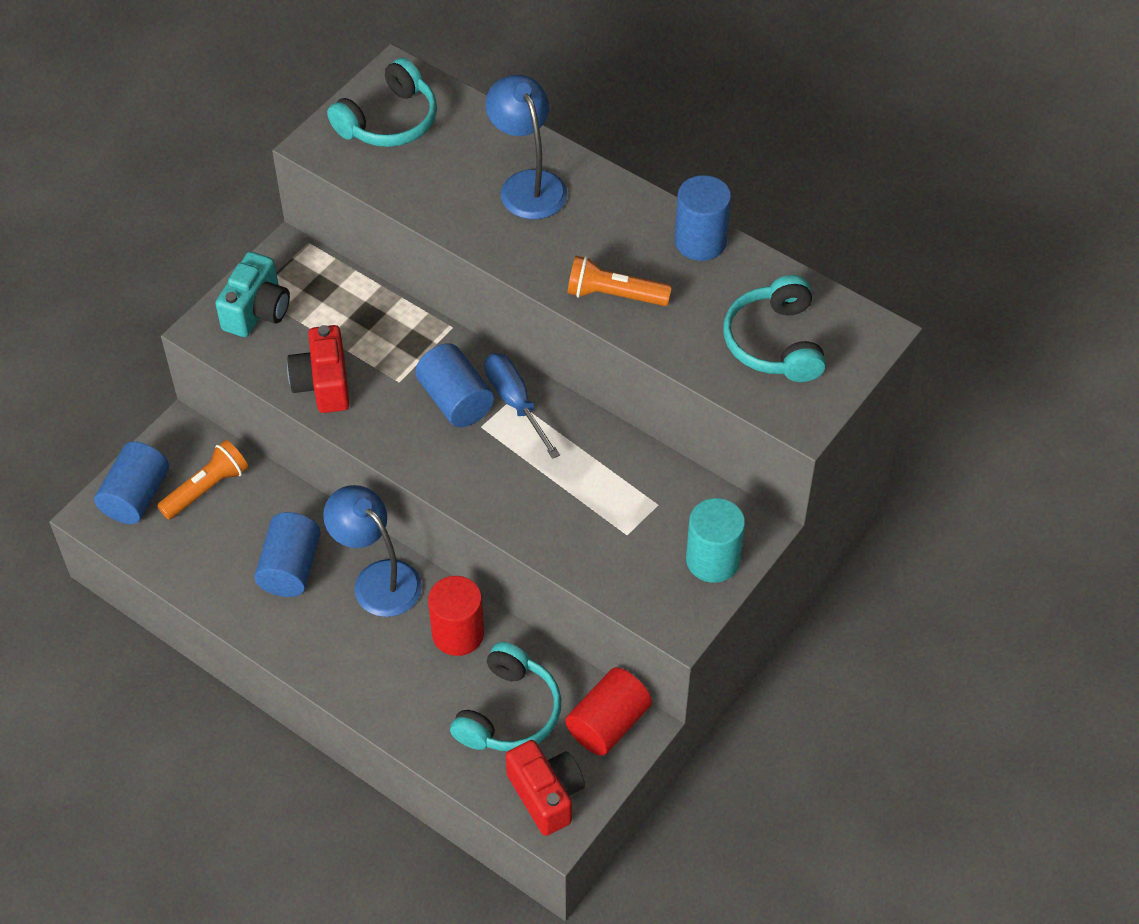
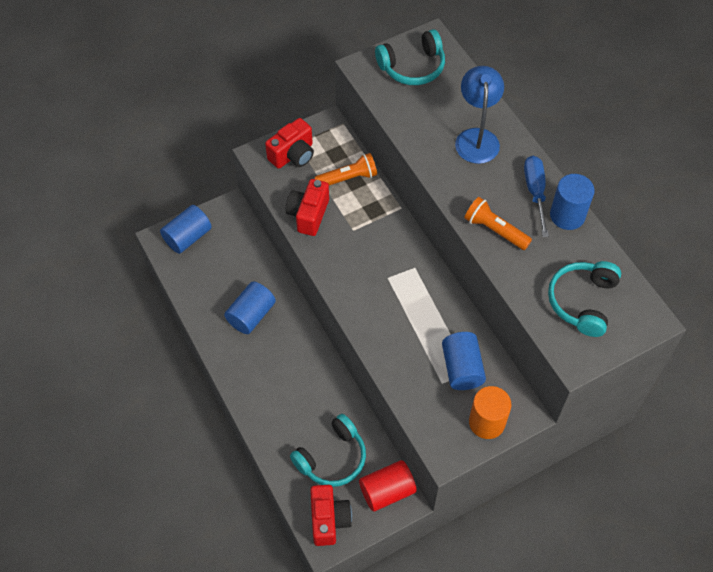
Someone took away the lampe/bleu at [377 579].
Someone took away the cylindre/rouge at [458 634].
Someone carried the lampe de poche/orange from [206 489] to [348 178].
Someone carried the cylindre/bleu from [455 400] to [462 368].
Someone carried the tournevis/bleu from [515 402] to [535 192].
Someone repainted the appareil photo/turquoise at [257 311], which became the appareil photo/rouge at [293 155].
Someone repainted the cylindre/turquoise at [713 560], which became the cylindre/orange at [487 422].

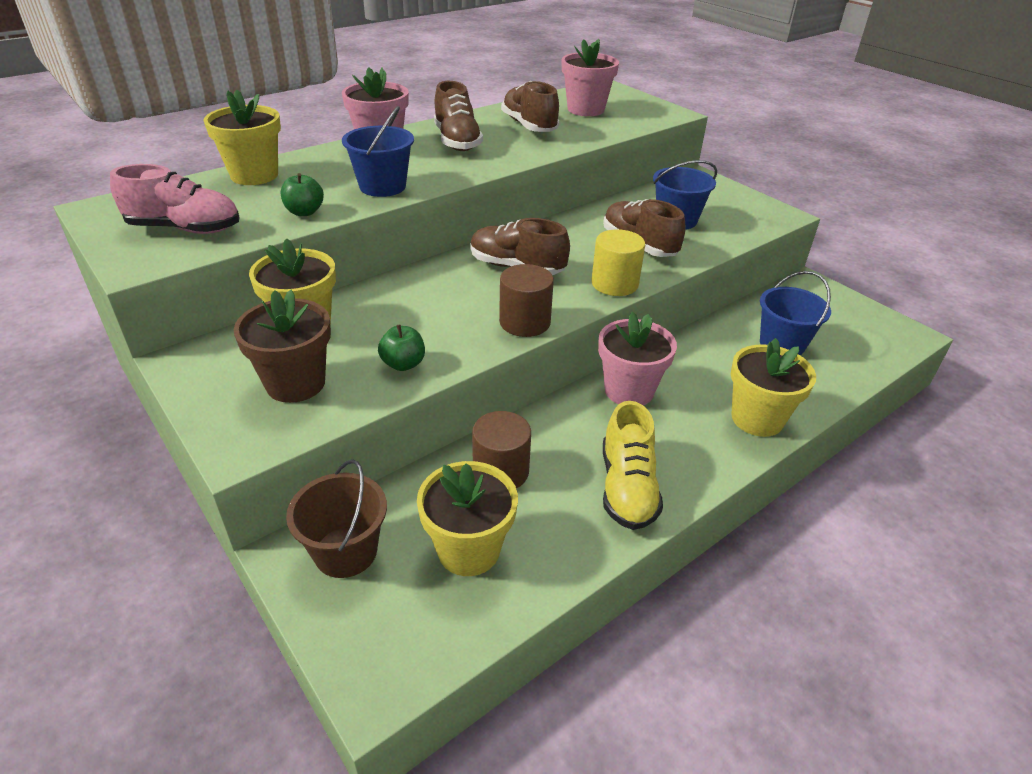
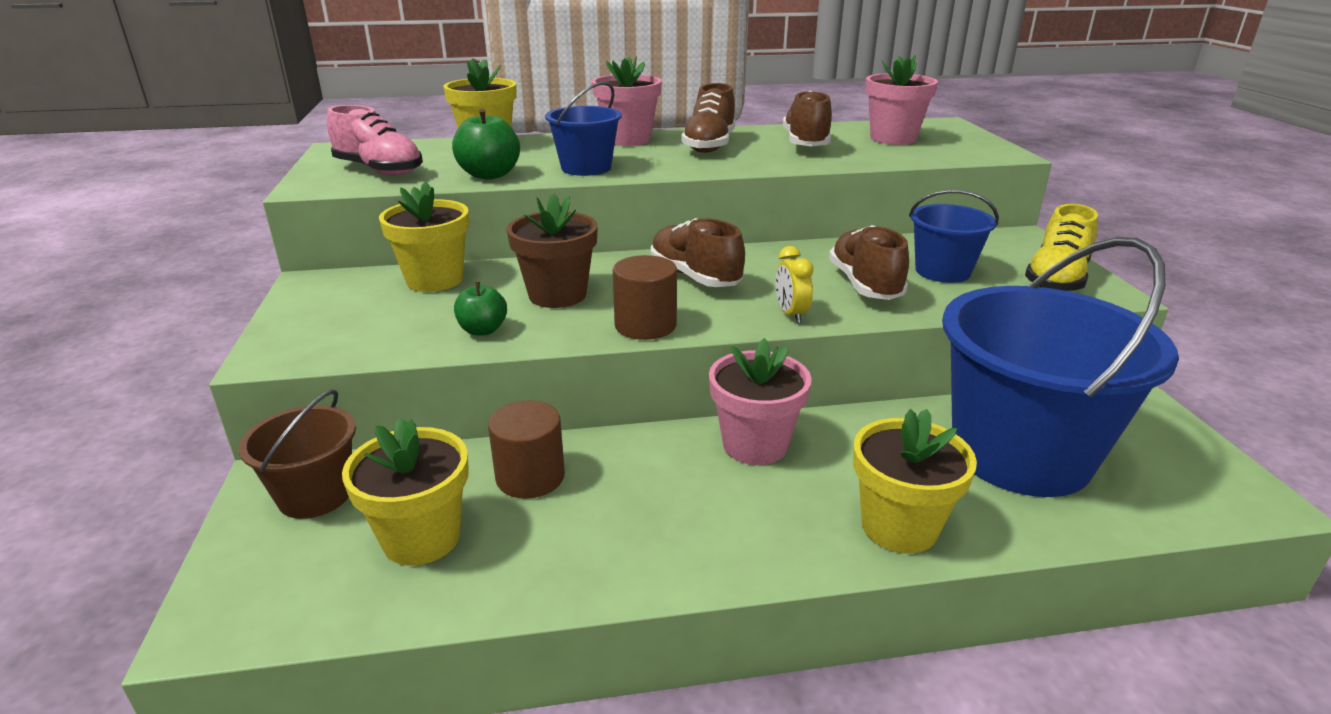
Someone carried the pot de fleurs/marron from [295 383] to [557 295].
Someone carried the chaussure/jaune from [627 488] to [1056 279].
Someone swapped the cylindre/jaune at [614 284] for the réveil/jaune at [791 314].
Someone scaled the pomme/vert at [304 212] by 1.52.
Someone scaled the seau/bleu at [782 344] by 2.03.

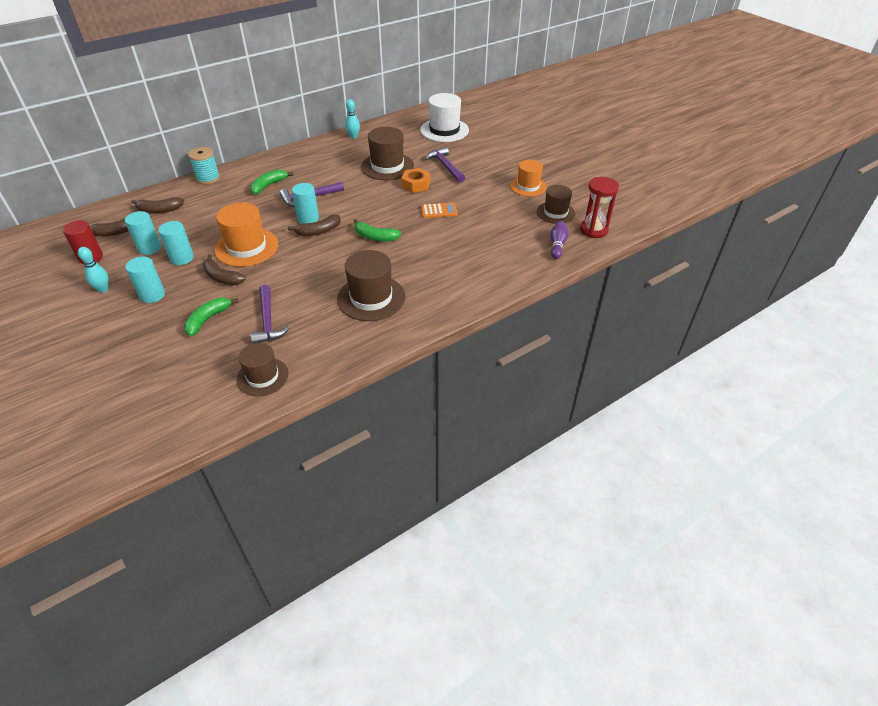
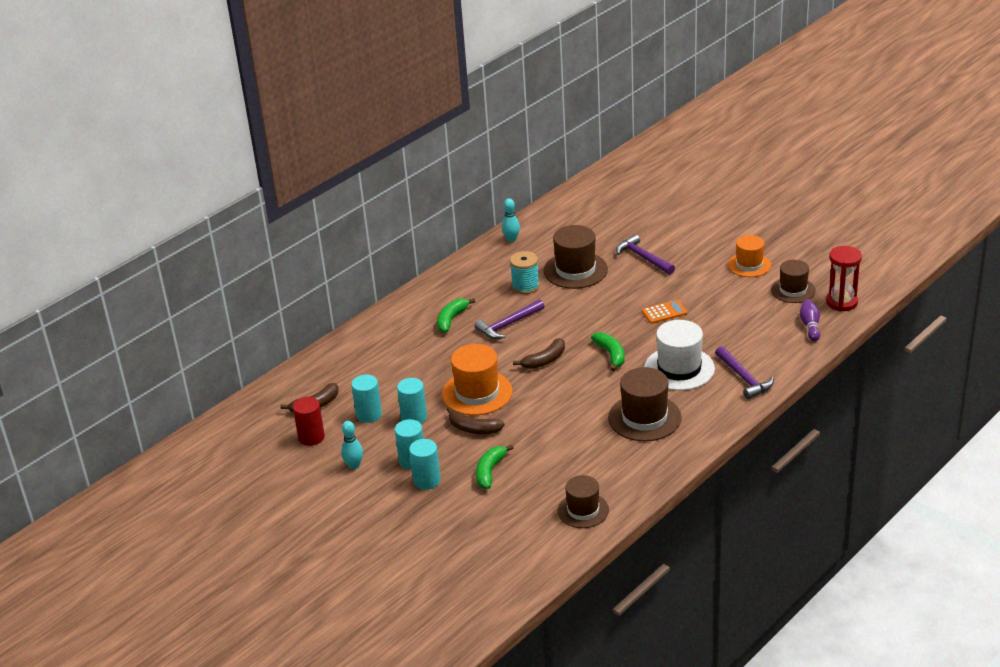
Someone took away the banane/marron at [159 210].
Someone took away the écrou/orange at [416 184].
Someone carried the bobine/turquoise from [208 178] to [525 286].
Someone carried the marteau/violet from [268 321] to [744 378].
Someone carried the cylindre/turquoise from [308 218] to [427 480].
Someone carried the chapeau/blanc from [444 130] to [679 368].
Someone rotated the banane/vert at [375 237] by 120 degrees counterclockwise.

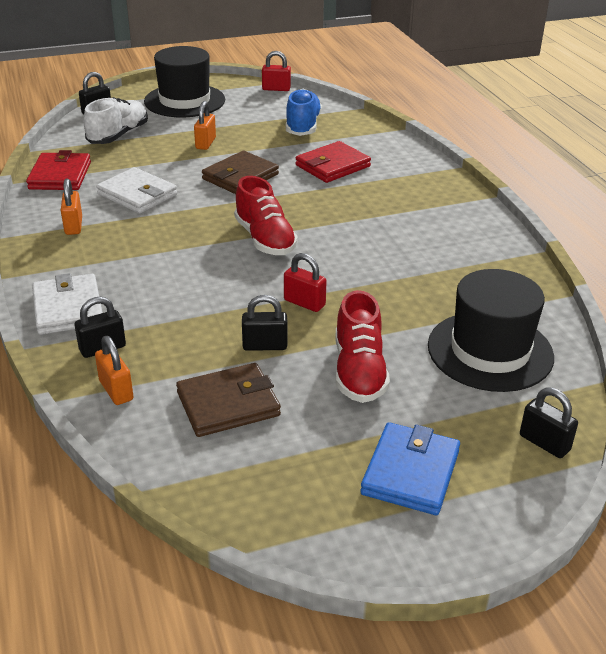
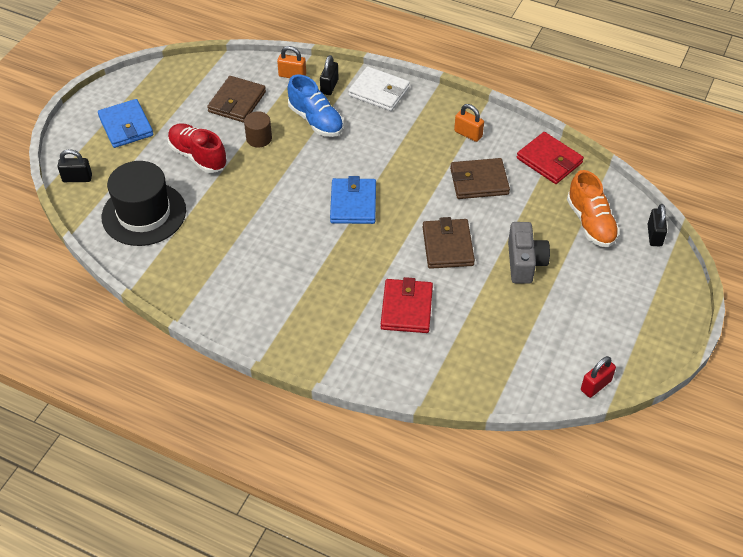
Someone took away the chapeau/noir at [184 101].
Someone took away the cadenas/rouge at [304 303].
Someone carried the chaussure/bleu from [303 126] to [316 120].
Someone swapped the cadenas/orange at [205 143] for the appareil photo/gris at [524 262].
Someone swapped the chaussure/rouge at [265 239] for the portefeuille/bleu at [353 204].
Someone swapped the cadenas/noir at [265 346] for the cylindre/marron at [259 138].
Someone repainted the chaussure/blanc at [118 135], which became the chaussure/orange at [590 223].
Someone repainted the portefeuille/blanc at [137 194], which became the portefeuille/marron at [479 181].

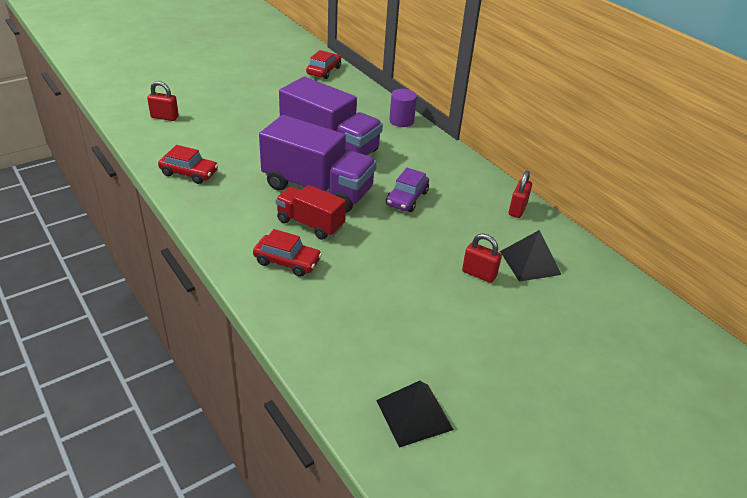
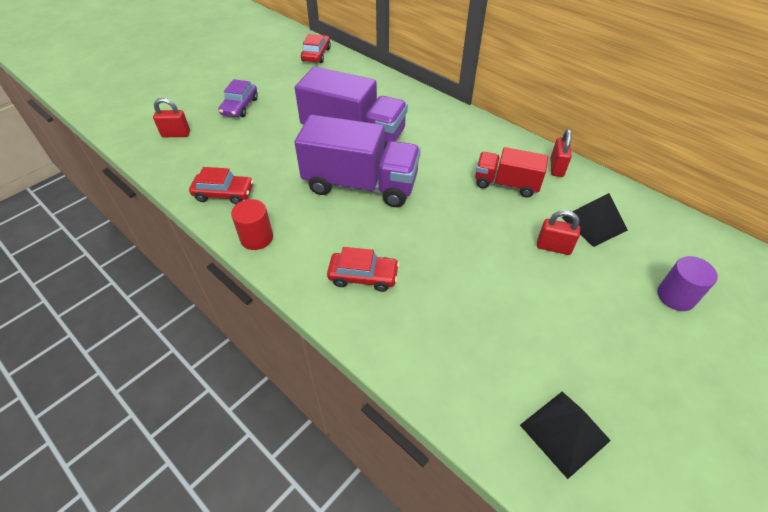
Someone put down the cylindre/rouge at [256 238].
Someone carried the camion/rouge from [310 224] to [506 184].
Someone carried the voiture/violet from [407 198] to [240 106].
Someone carried the cylindre/violet from [401 121] to [675 296].

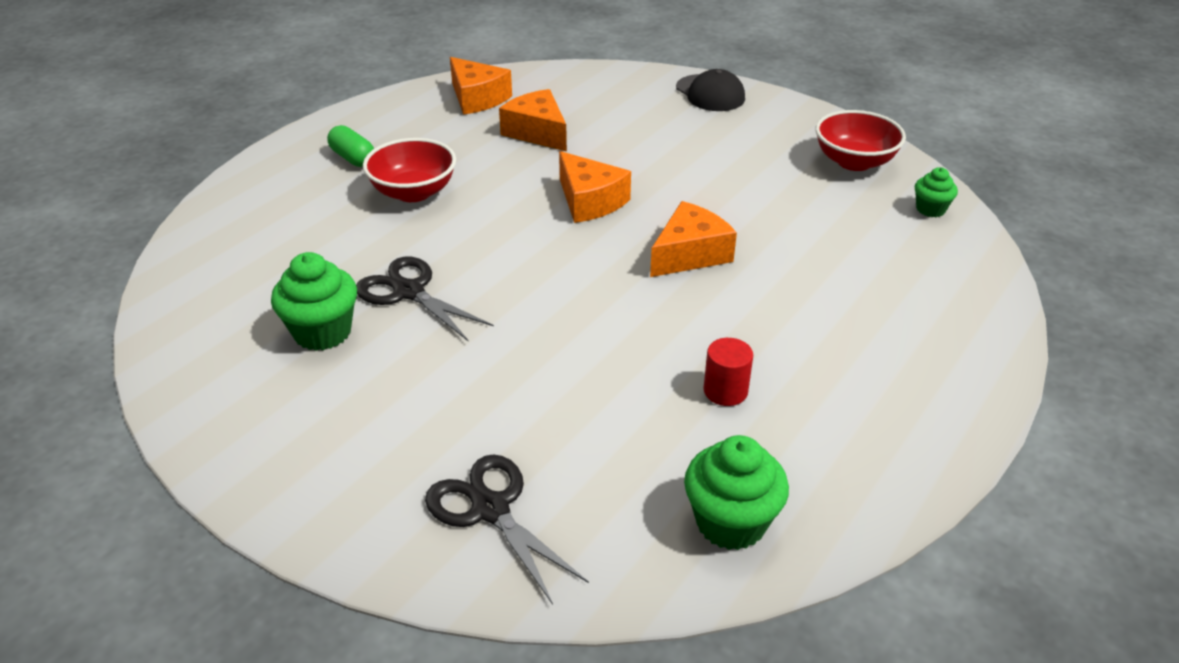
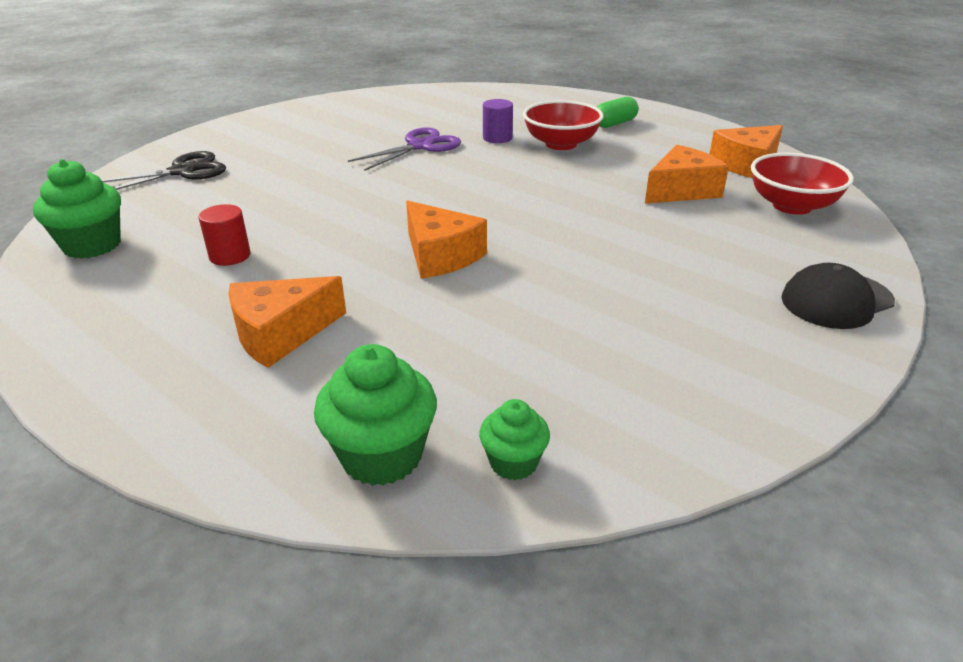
Someone put down the cylindre/violet at [497 138].
Someone carried the muffin/vert from [322 332] to [382 456].
Someone carried the fromage/orange from [589 201] to [280 334].
Someone carried the bol/rouge from [854 162] to [792 206].
Someone repainted the ciseaux/noir at [408 292], which became the ciseaux/violet at [420 146].

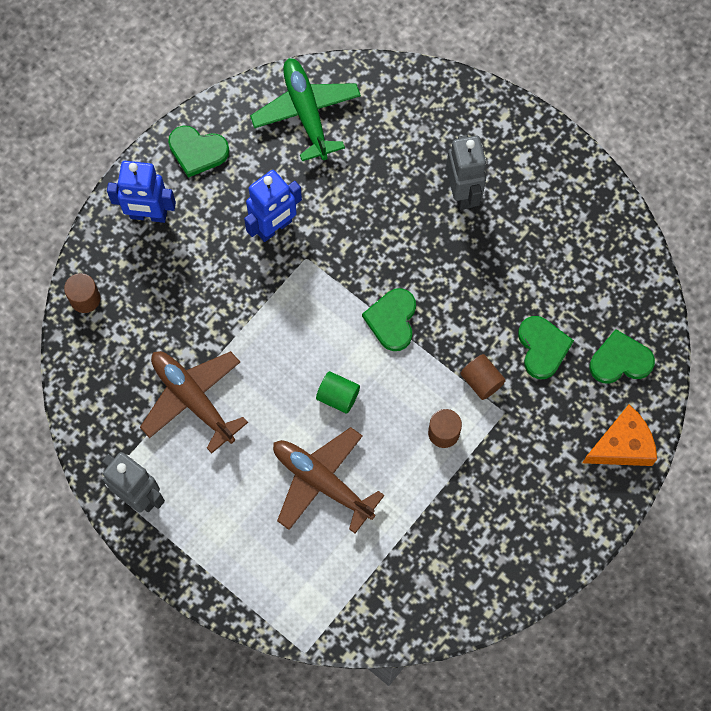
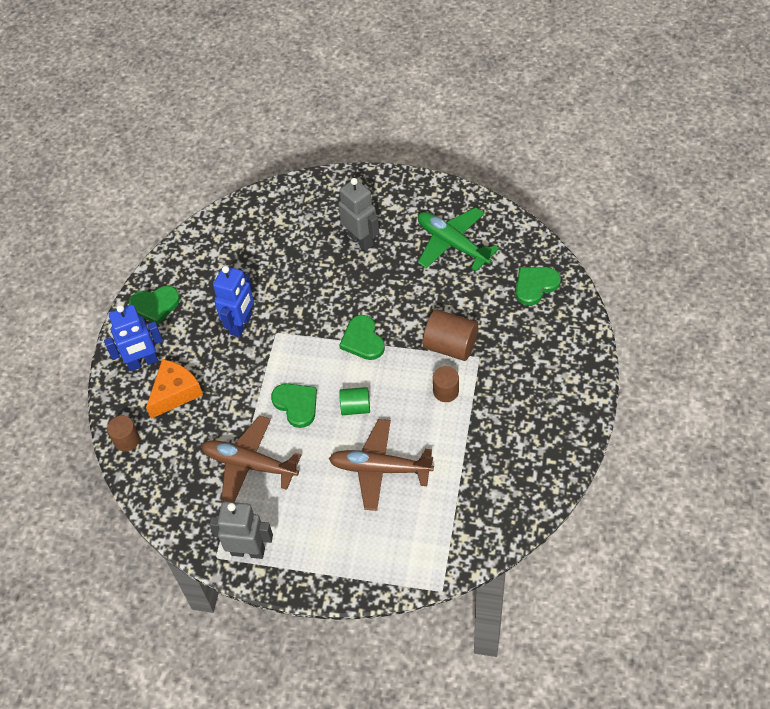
Someone carried the avion/vert from [306 112] to [452 244].
Someone carried the cœur/vert from [542 347] to [296 404].
Someone carried the fromage/orange from [622 445] to [175 393].
Someone scaled the cylindre/marron at [481 381] by 1.61.

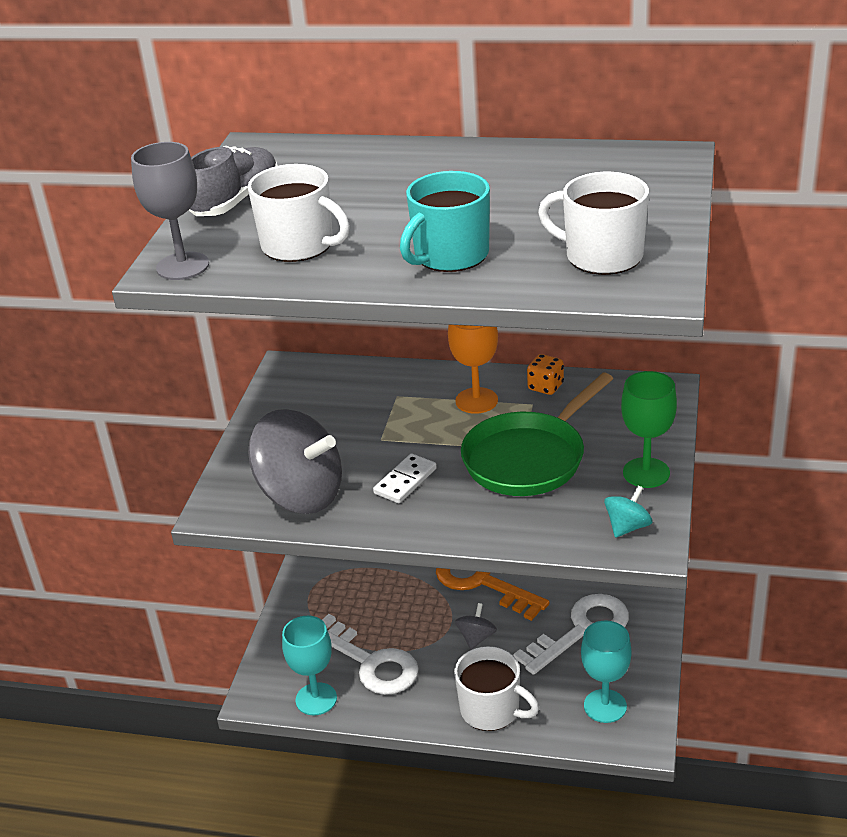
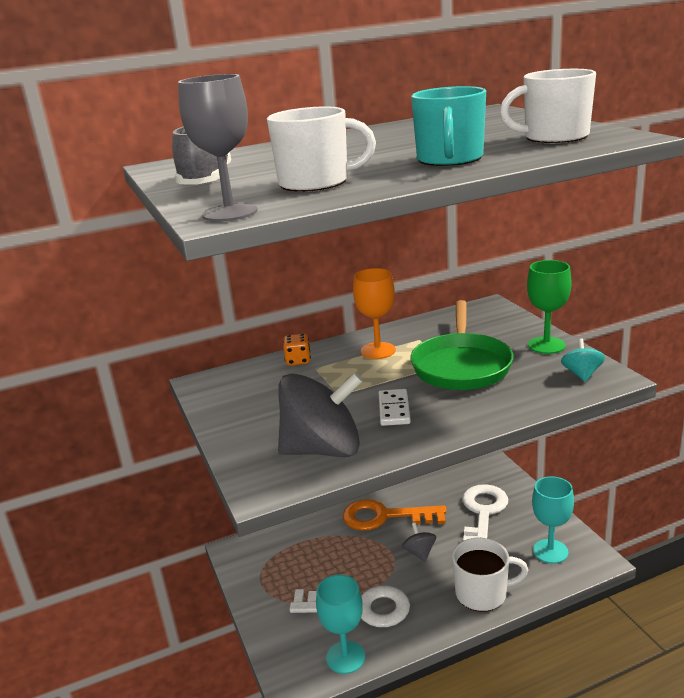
Someone carried the dé/orange from [545 387] to [298 361].

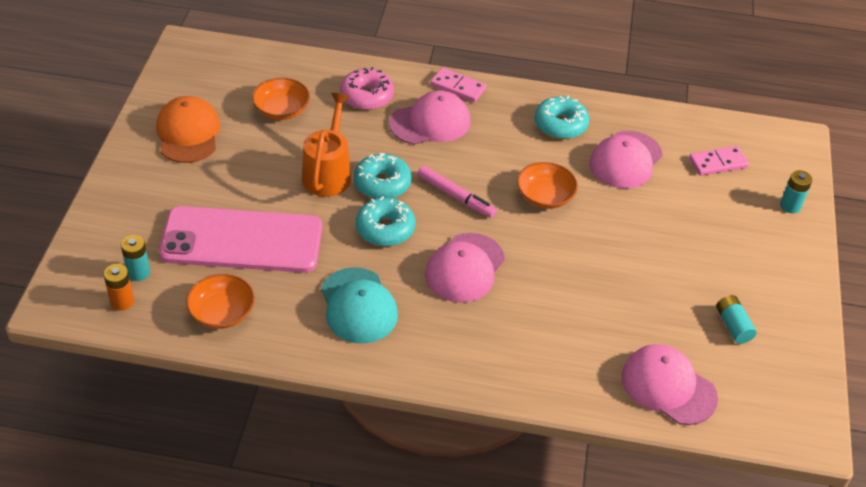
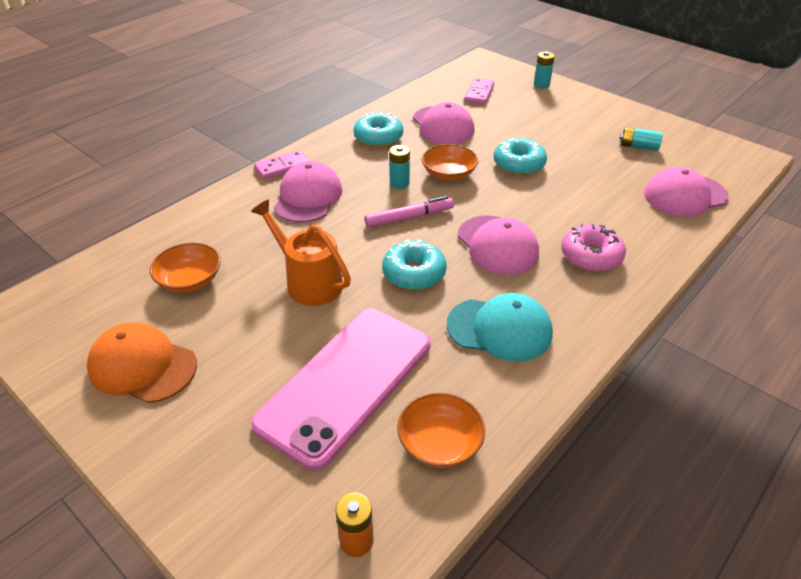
Someone carried the pile/turquoise from [138 272] to [399 183].
Someone carried the beignet/rose from [367 96] to [591 256].
Someone carried the beignet/turquoise from [382 184] to [519 164].

